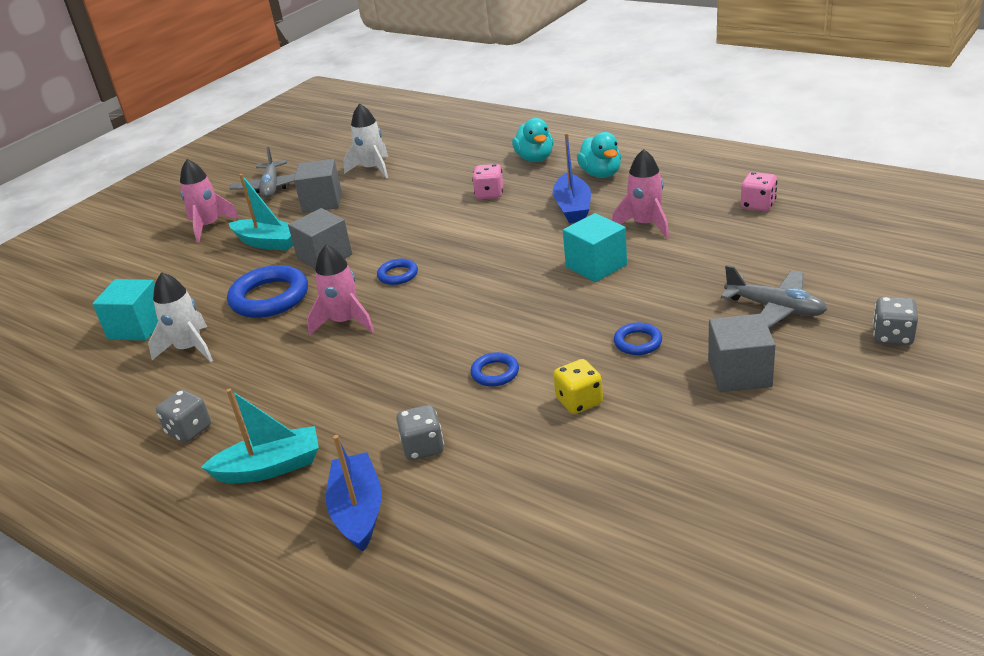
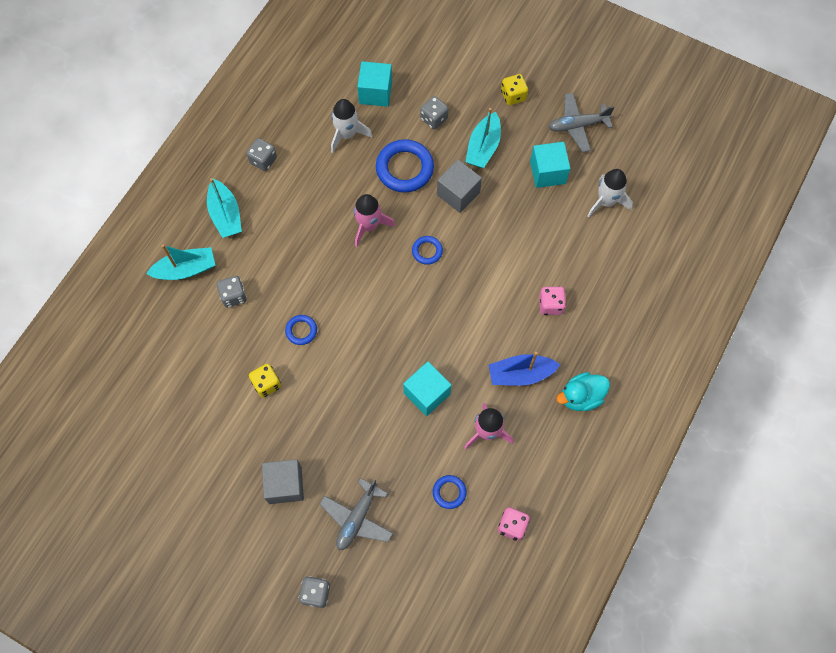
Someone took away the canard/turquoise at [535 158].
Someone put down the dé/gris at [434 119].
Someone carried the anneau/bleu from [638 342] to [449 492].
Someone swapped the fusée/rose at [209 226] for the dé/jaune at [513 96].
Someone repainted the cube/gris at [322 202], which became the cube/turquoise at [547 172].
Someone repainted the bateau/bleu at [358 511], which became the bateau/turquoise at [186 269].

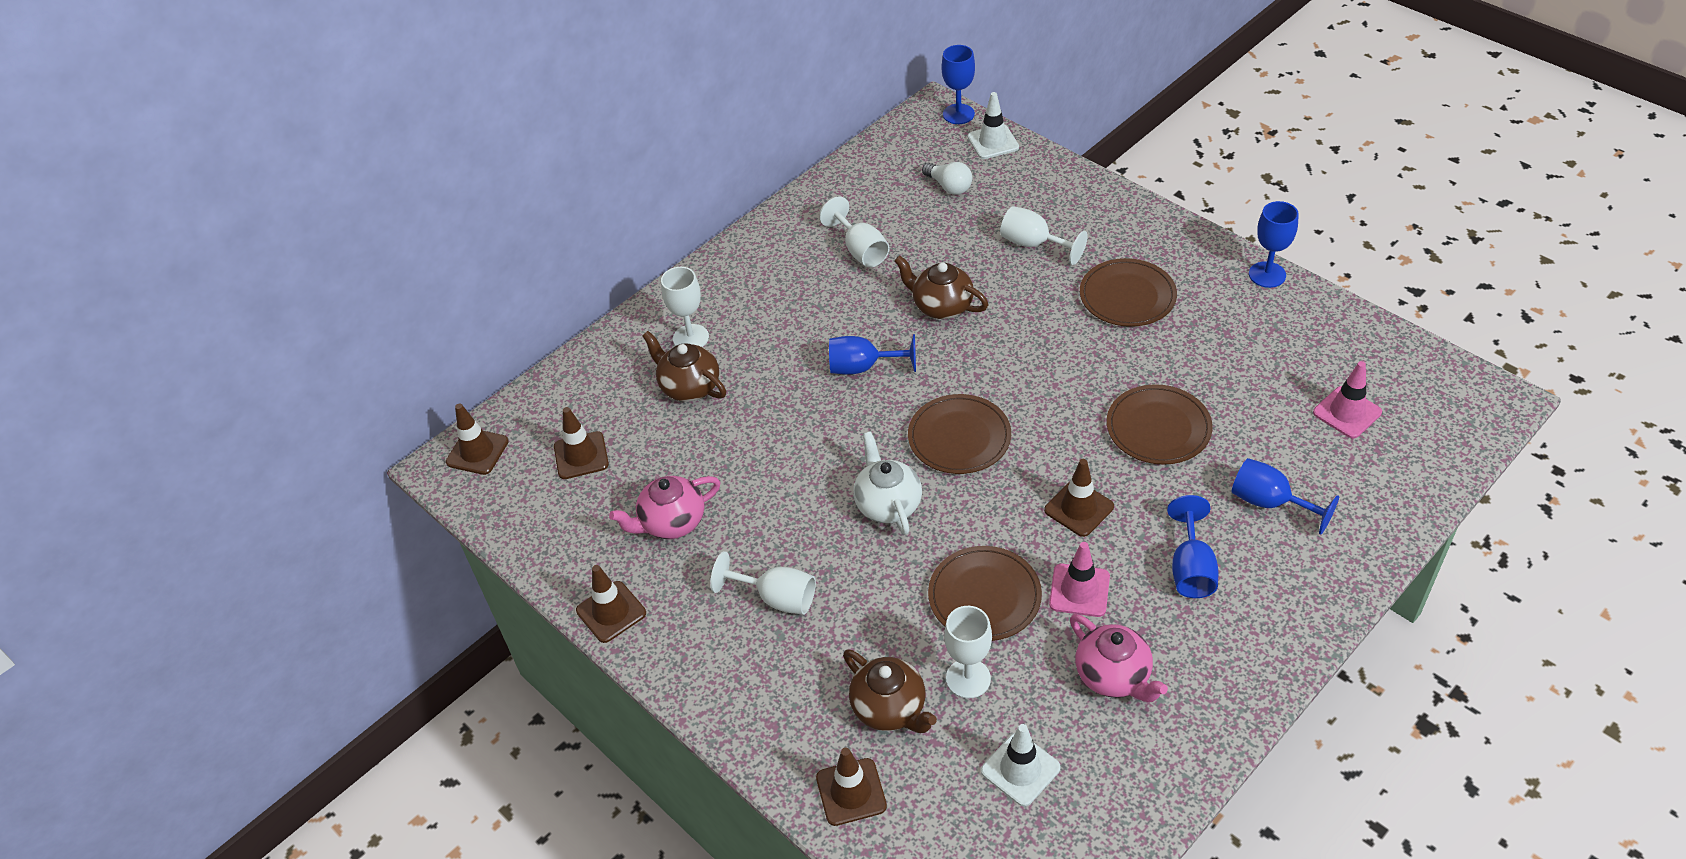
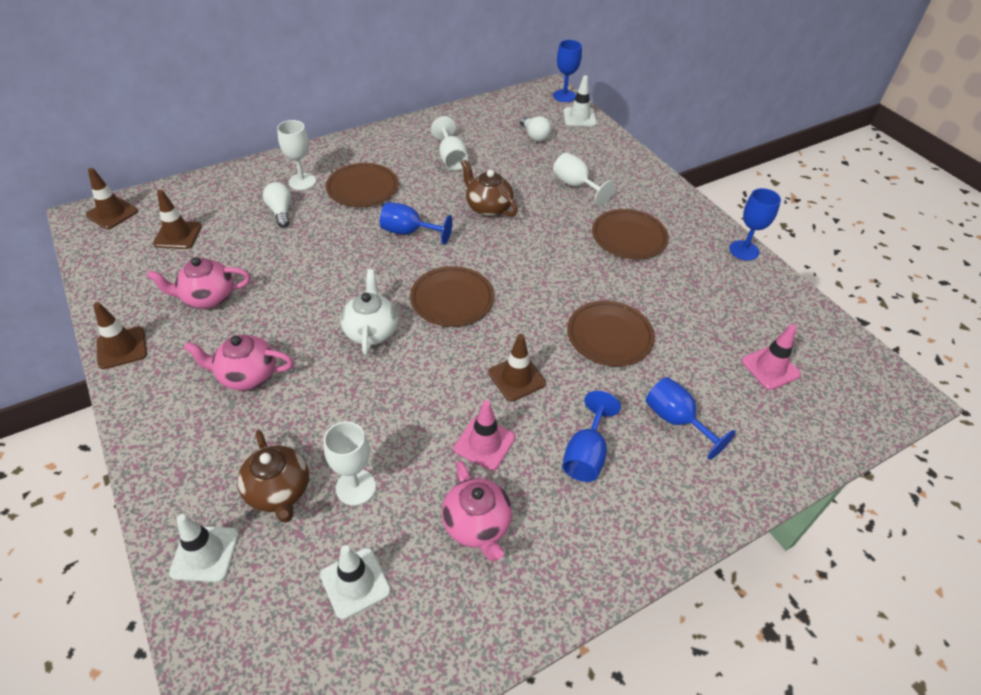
Someone carried the assiette/marron from [984 596] to [362 188].
Someone swapped the théière/marron at [689 386] for the ampoule/blanc at [281 211].
Someone swapped the verre à pied/blanc at [777 598] for the théière/rose at [247 375].
Someone repainted the cône de chantier/marron at [851 792], which became the cône de chantier/blanc at [205 553].

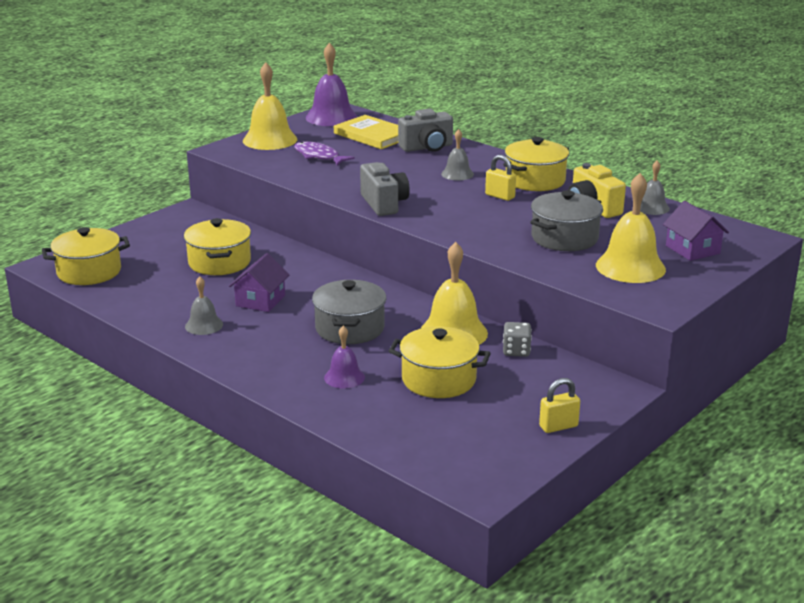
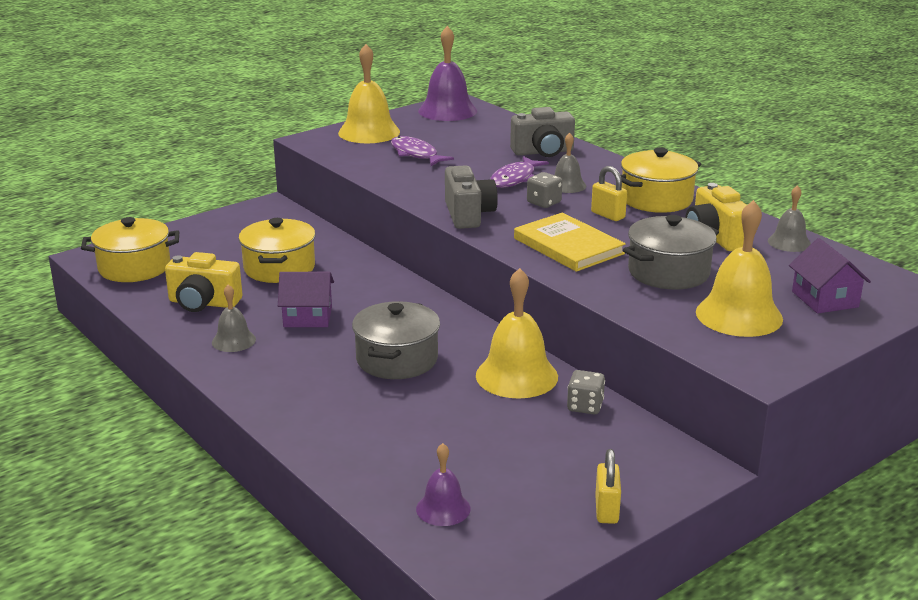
Someone took away the marmite/jaune at [438 379].
Someone put down the appareil photo/jaune at [203 303].
Someone put down the poisson/violet at [515 179].
Someone put down the dé/gris at [544 202].
Someone carried the cloche/violet from [344 377] to [443 508].
Someone carried the livre/jaune from [373 135] to [568 246].
Someone rotated the maison/violet at [260 301] by 60 degrees clockwise.
Someone rotated the cadenas/jaune at [558 426] by 75 degrees counterclockwise.

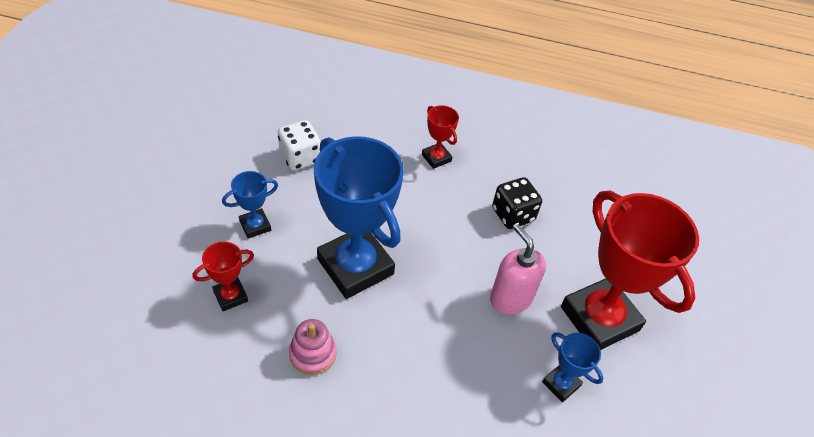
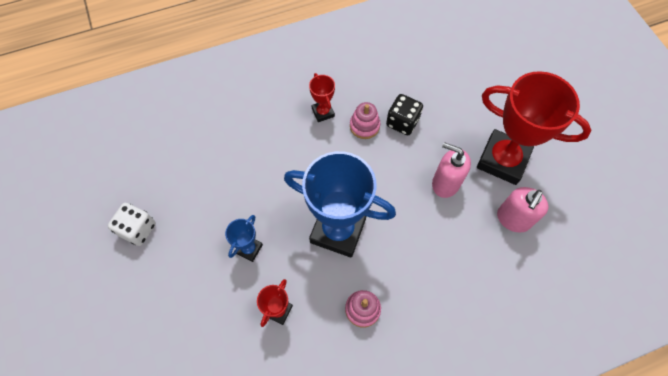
Someone put down the jouet à empiler/rose at [364 126].
Someone carried the dé/blanc from [300 157] to [138 229].
Someone swapped the trophée/bleu at [561 384] for the distributeur de savon/rose at [513 219].
Someone rotated the trophée/rouge at [436 158] by 45 degrees clockwise.

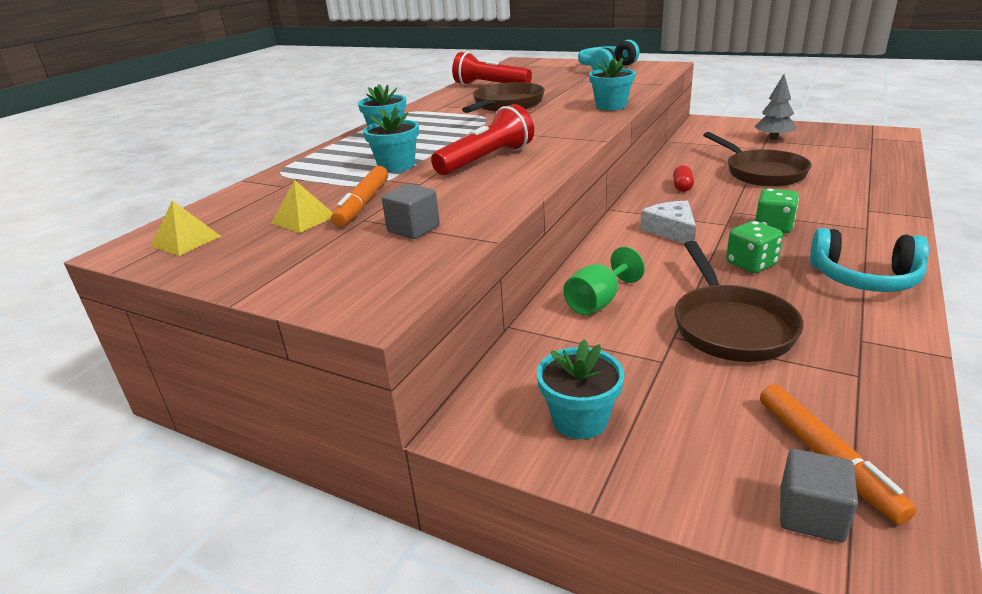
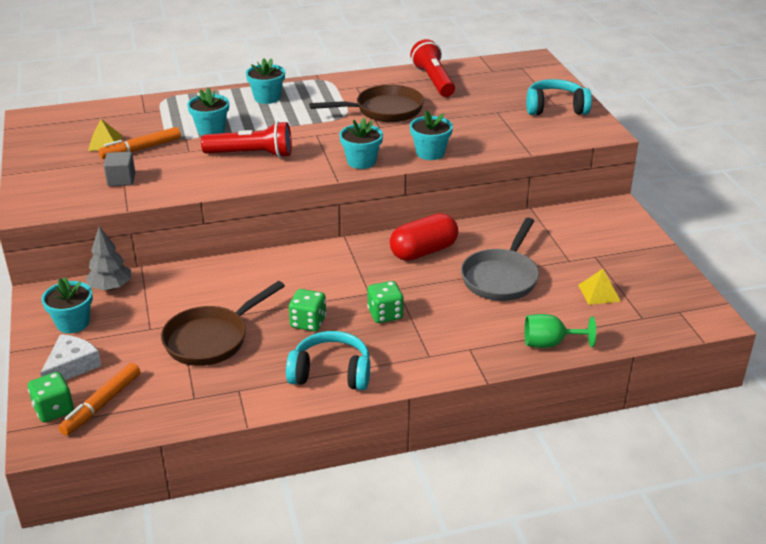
Someone put down the pot de fleurs/turquoise at [361 161].
Someone carried the pyramide/jaune from [186 241] to [599 293].
Someone carried the verre à pied/vert from [598 302] to [550 344].
Someone carried the fromage/blanc from [671 230] to [71 366].
Someone carried the arbre/gris from [773 138] to [111 287].
Someone swapped the cube/gris at [811 514] for the dé/vert at [54 410].
Someone repainted the poêle/marron at [761 172], which became the poêle/gris at [501 277].
Someone rotated the casque audio/turquoise at [864 278] by 120 degrees clockwise.
Someone scaled the gélule/rouge at [682 187] by 2.01.

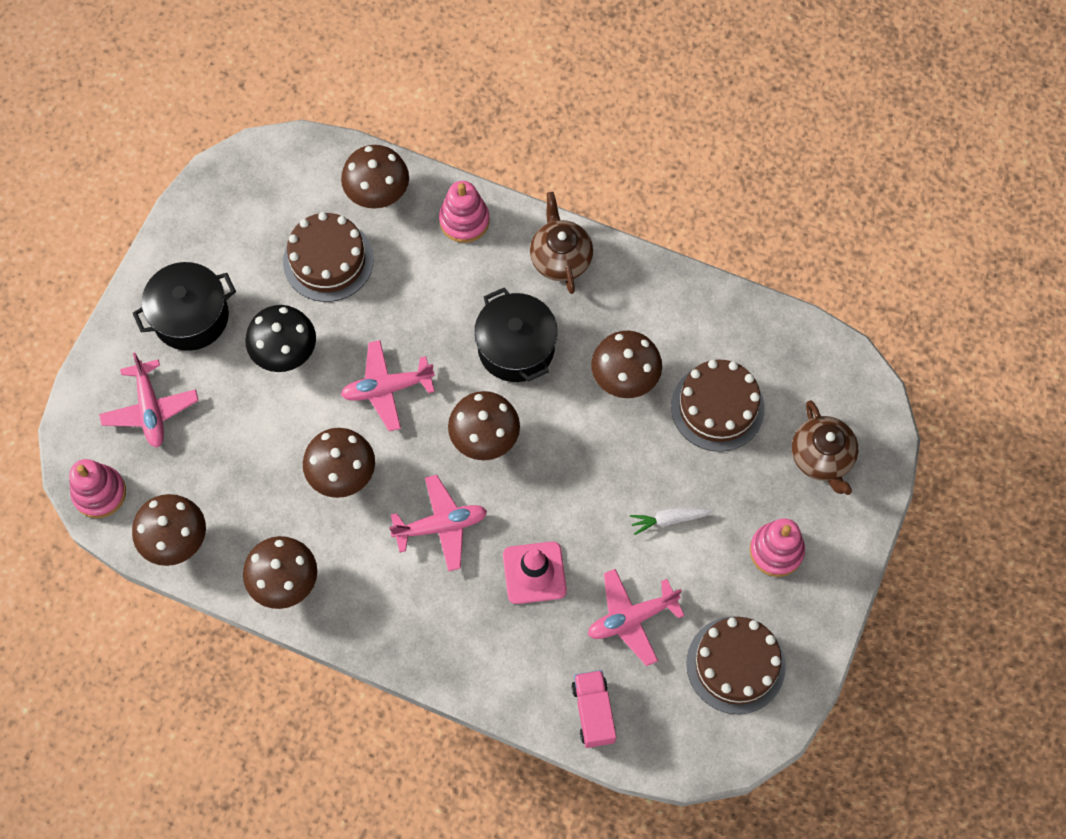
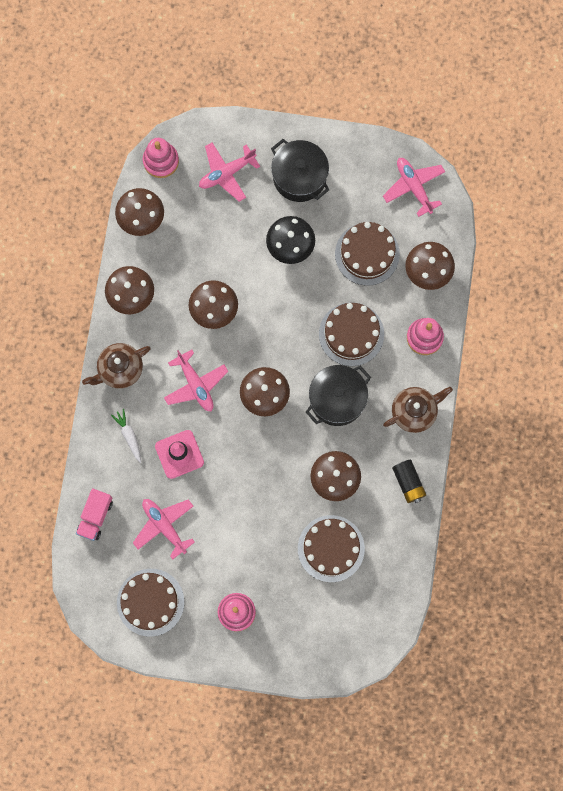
Someone put down the gâteau/marron at [351 334].
Someone put down the pile/noir at [408 483].
Someone carried the avion/rose from [387 388] to [414 187].
Someone carried the carotte/blanc from [669 520] to [129 436].
Someone carried the théière/marron from [822 457] to [120 369].
Someone rotated the camion/rose at [593 712] by 135 degrees clockwise.

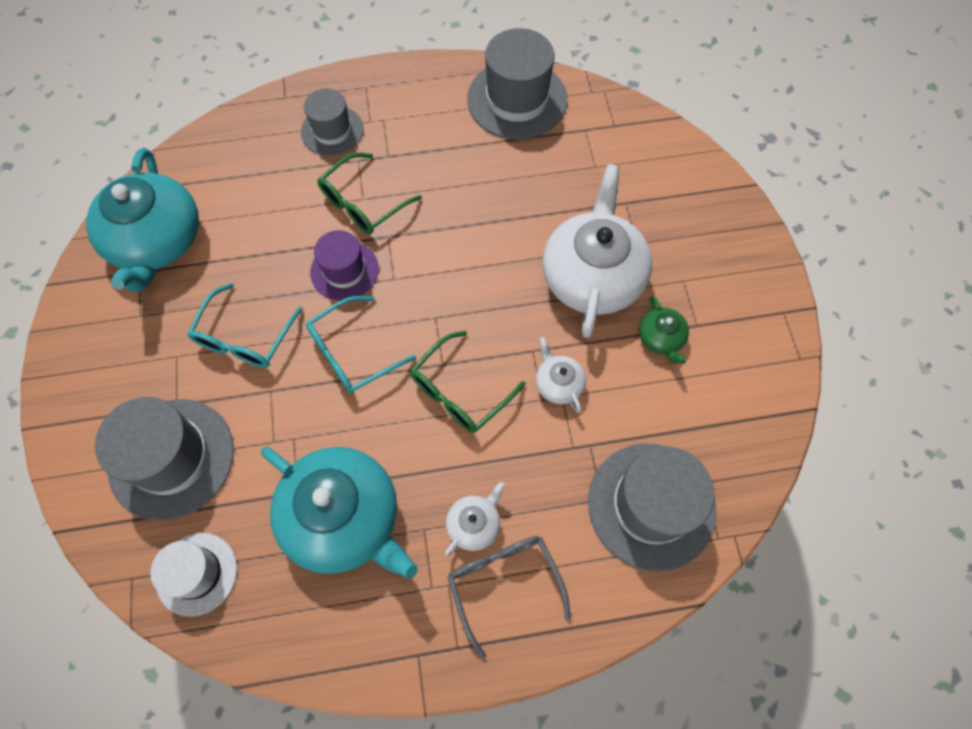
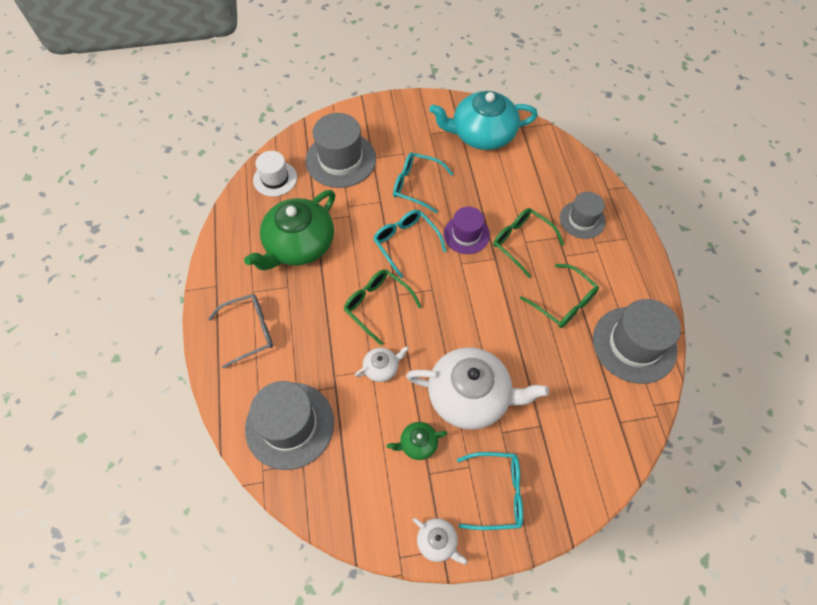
Someone put down the lunettes/turquoise at [496 492].
Someone put down the lunettes/vert at [563 302].
Someone carried the théière/blanc from [474 524] to [437 542].
Someone repainted the théière/turquoise at [344 517], which became the théière/vert at [299 244].

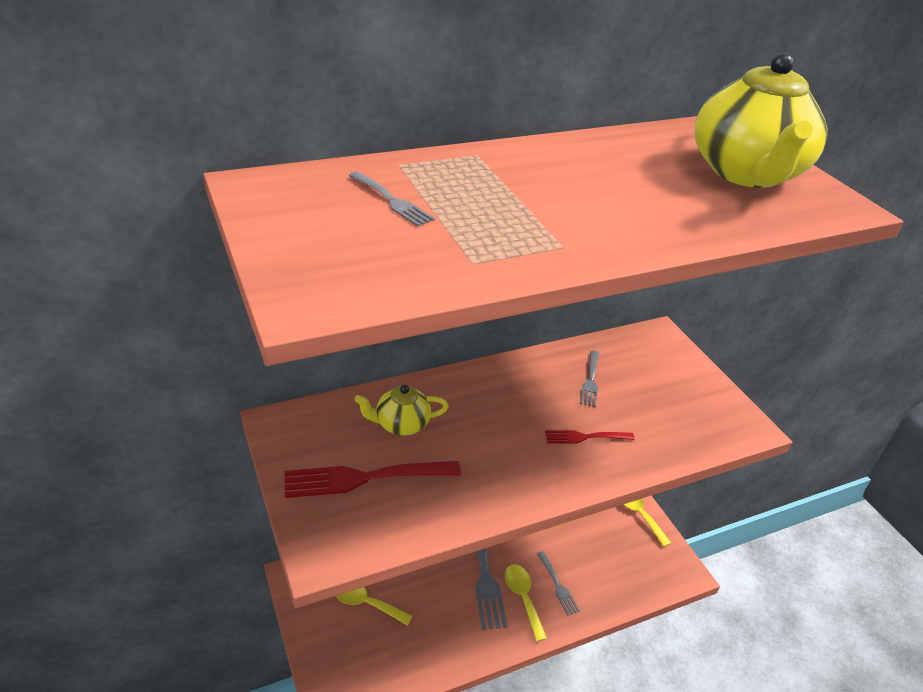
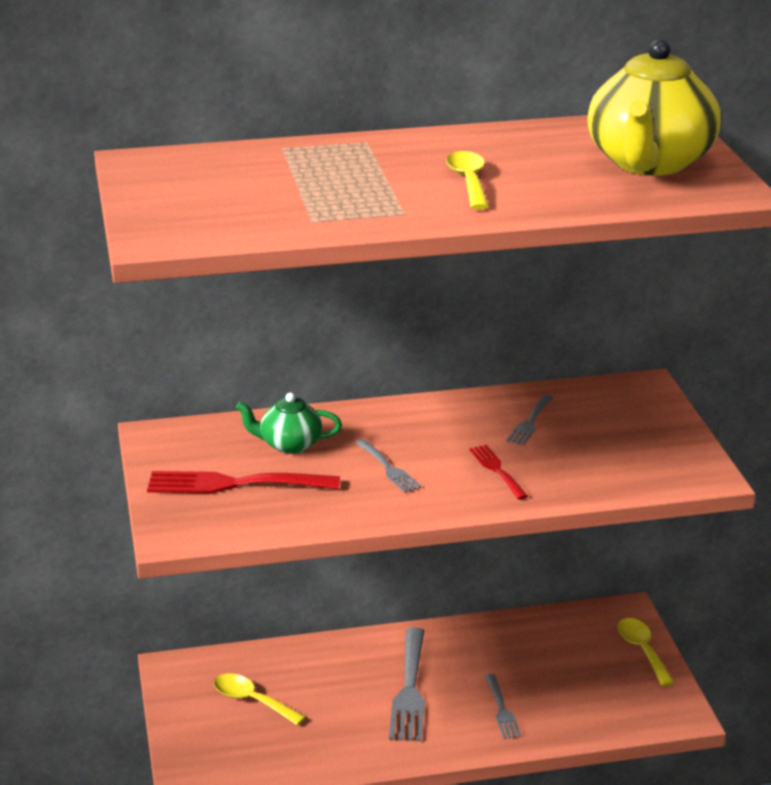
Someone carried the fourchette/gris from [392 201] to [388 468].
Someone carried the cuillère/jaune from [523 598] to [468 181].
Someone repainted the théière/jaune at [401 424], which became the théière/vert at [289 445].
Someone rotated the fourchette/rouge at [585 437] by 60 degrees clockwise.

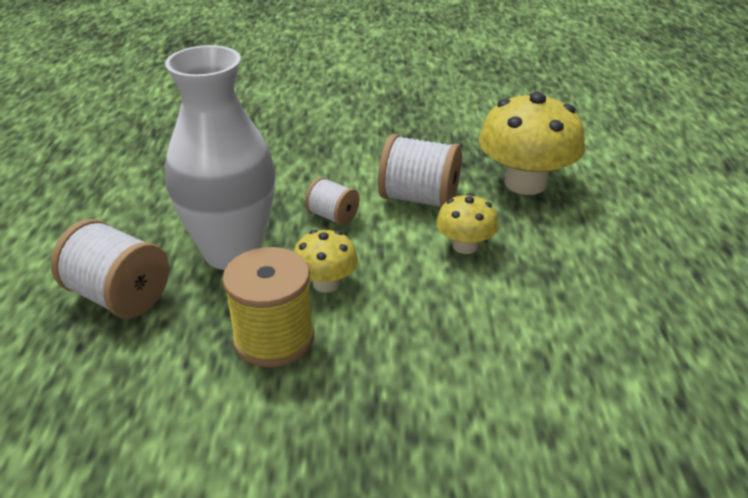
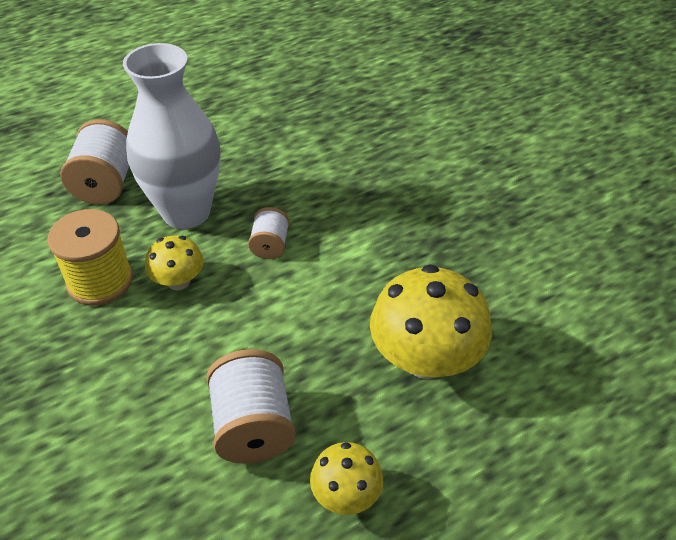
Someone carried the bobine/blanc from [419 198] to [253 426].
Someone carried the champignon/jaune from [465 246] to [346 494].

